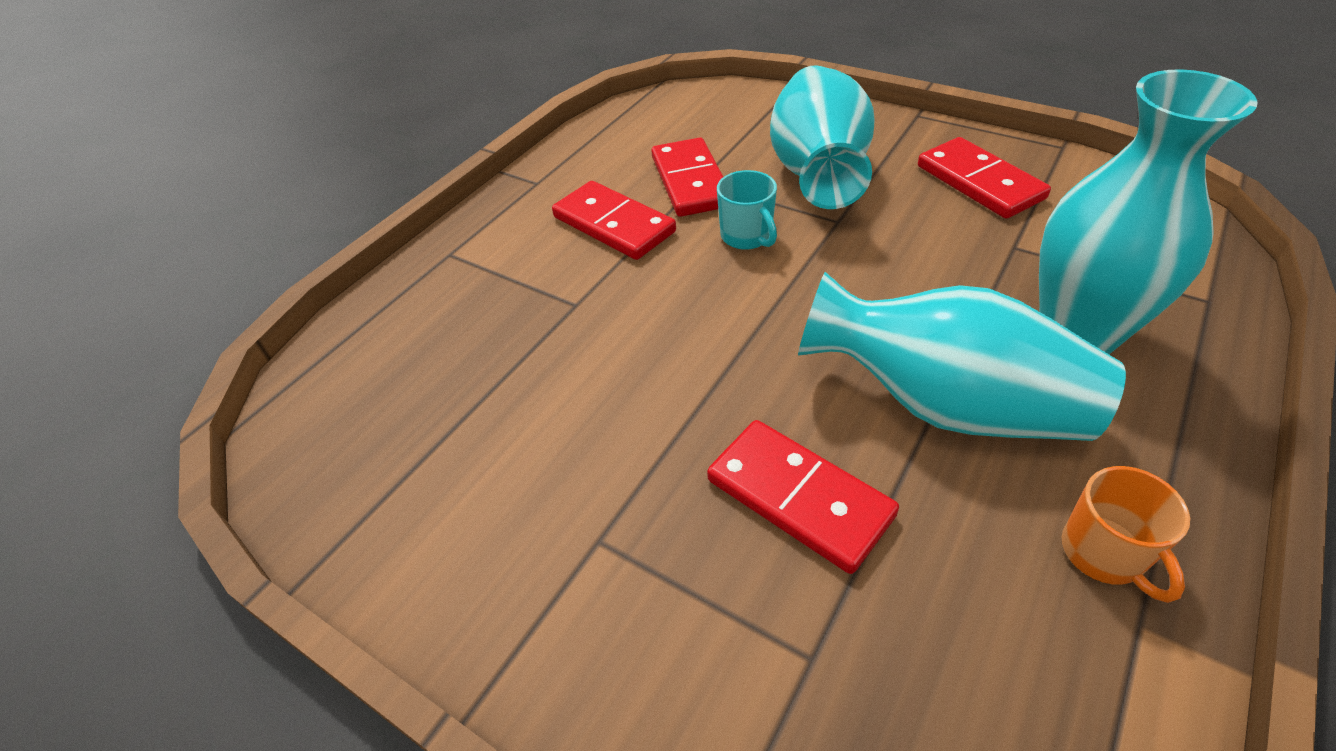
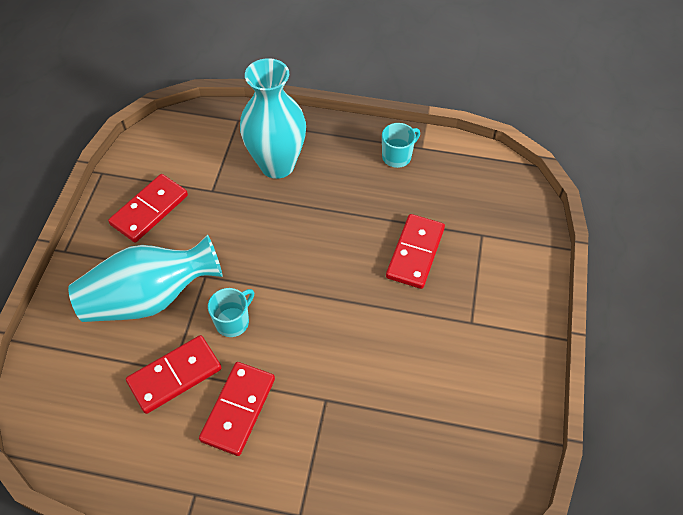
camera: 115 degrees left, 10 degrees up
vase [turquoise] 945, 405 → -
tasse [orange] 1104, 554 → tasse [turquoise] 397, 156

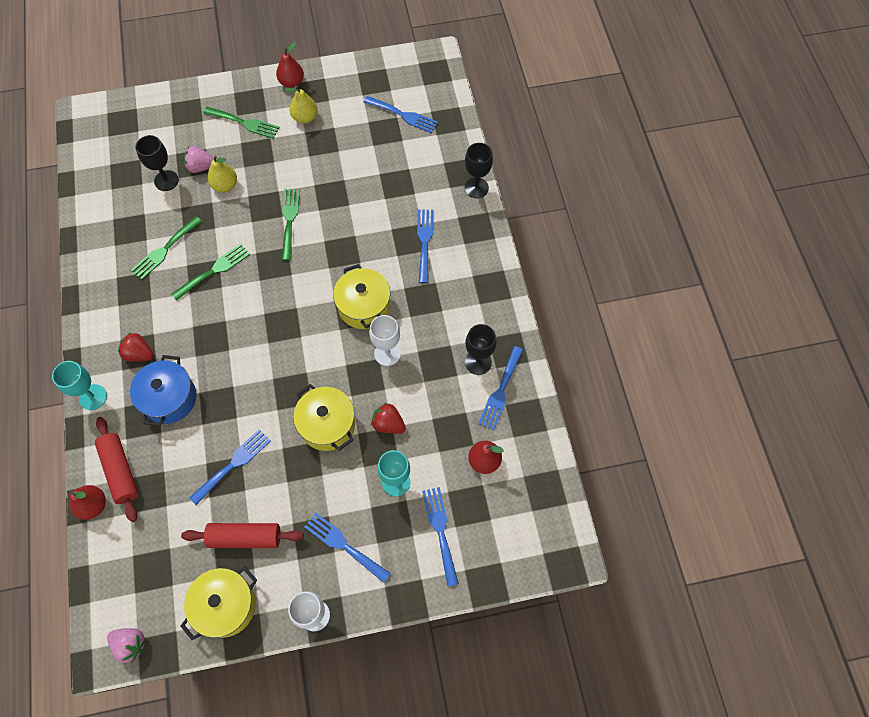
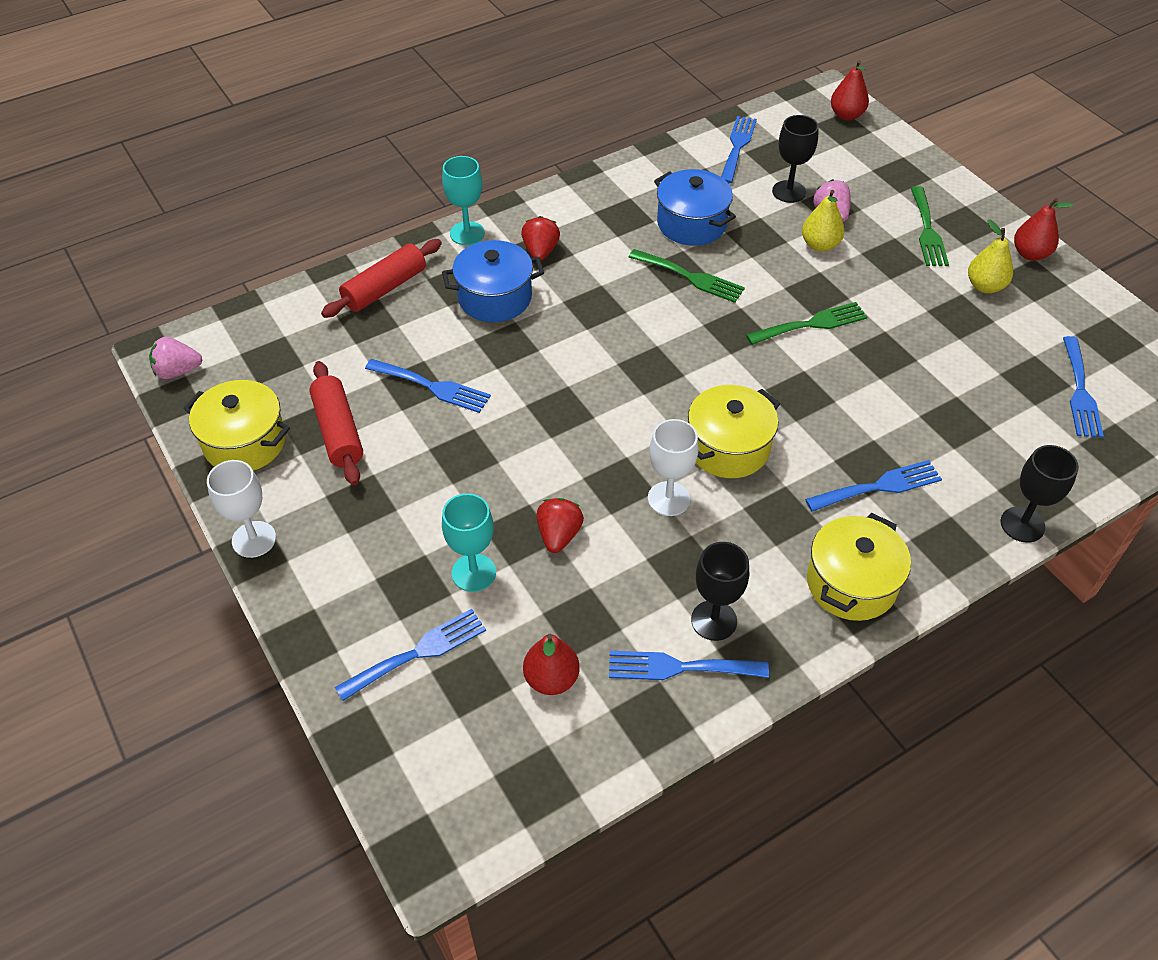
camera: 70 degrees right, 15 degrees down
fourchette [vert] 164, 250 → marmite [bleu] 691, 224
marmite [jaune] 327, 425 → marmite [jaune] 851, 583, relocated
poire [rouge] 93, 505 → poire [rouge] 846, 115, relocated
fourchette [bleu] 343, 545 → fourchette [bleu] 737, 146, relocated
fraise [rose] 130, 644 → fraise [rose] 178, 371, 75 degrees clockwise

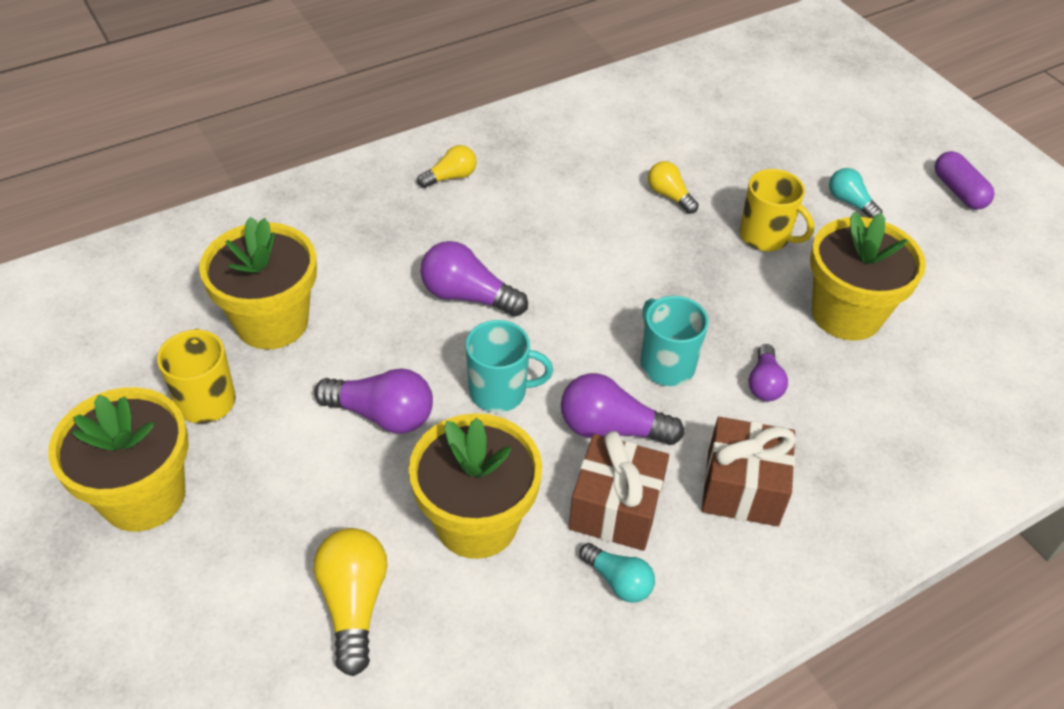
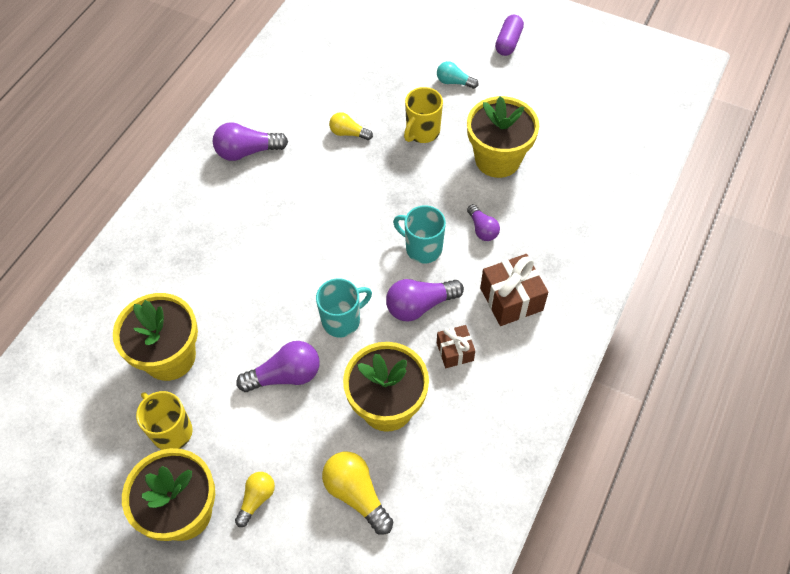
camera: 30 degrees left, 10 degrees up
ampoule [jaune] 450, 177 → ampoule [jaune] 256, 499, relocated
gélule [violet] 958, 191 → gélule [violet] 508, 42, 75 degrees clockwise
tasse [jaune] 765, 237 → tasse [jaune] 422, 132, 120 degrees clockwise
ampoule [violet] 468, 296 → ampoule [violet] 247, 151, relocated
cadeau [marron] 616, 508 → cadeau [marron] 455, 351, x0.61
ampoule [turquoise] 618, 581 → -

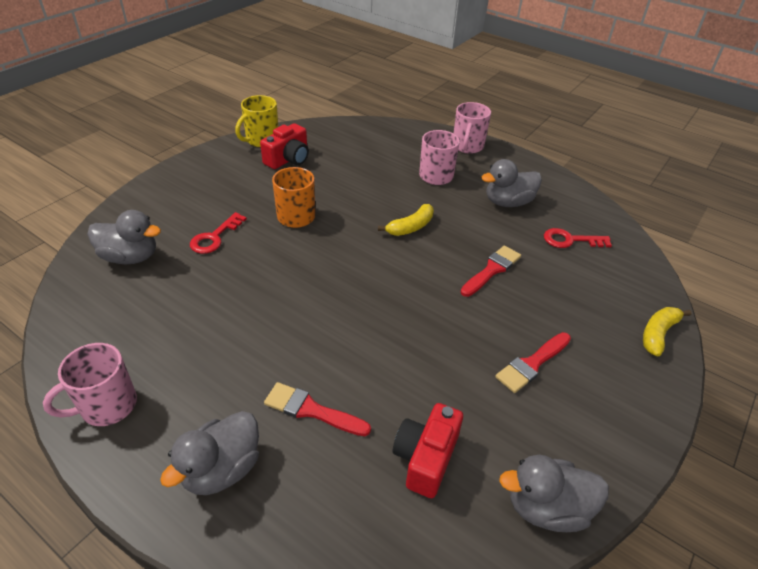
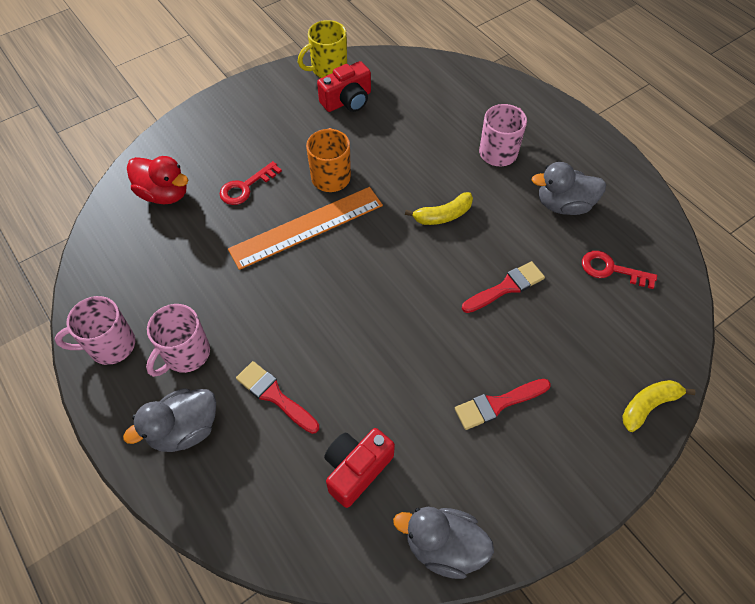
camera: 20 degrees right, 15 degrees up
tasse [rose] 467, 146 → tasse [rose] 185, 354, relocated
canard [gris] 130, 257 → canard [rouge] 164, 194
- → règle [orange] 307, 227

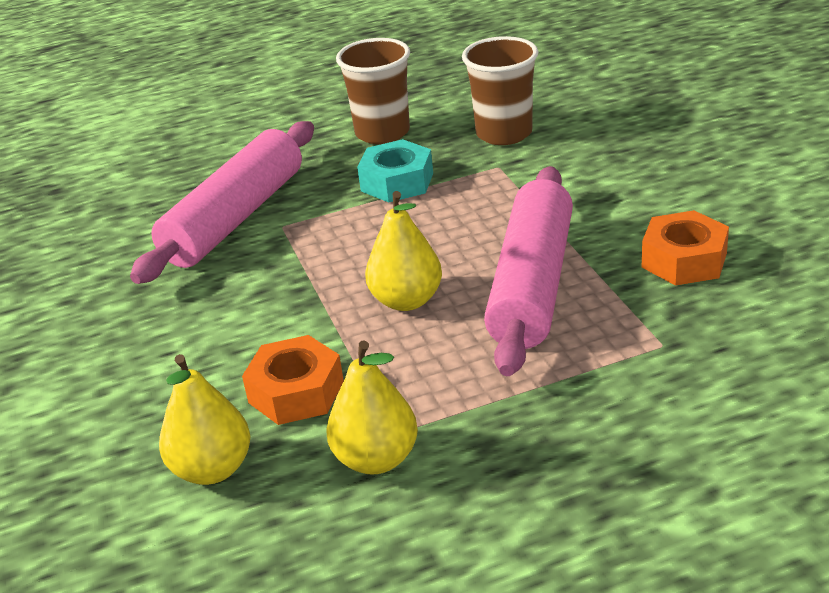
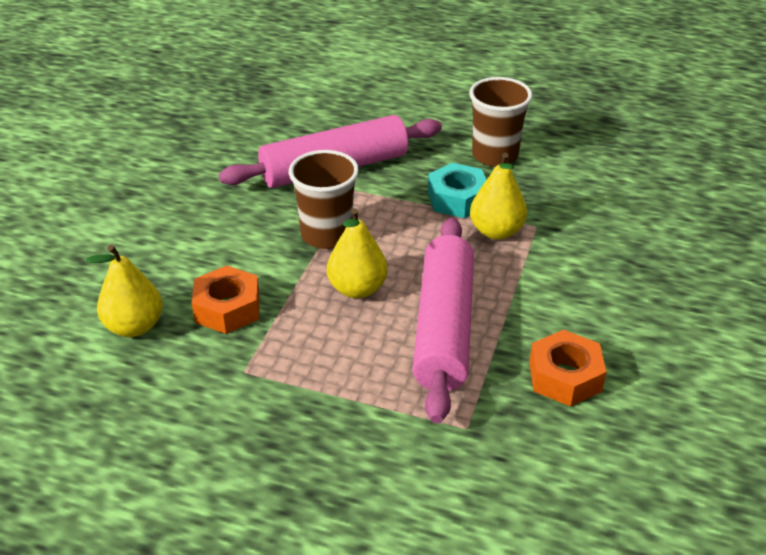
camera: 35 degrees right, 5 degrees up
gobelet [marron] 504, 133 → gobelet [marron] 326, 235, relocated
rouleau à pâtisserie [rose] 532, 284 → rouleau à pâtisserie [rose] 443, 327, 45 degrees counterclockwise
poire [jaune] 376, 459 → poire [jaune] 496, 231, relocated

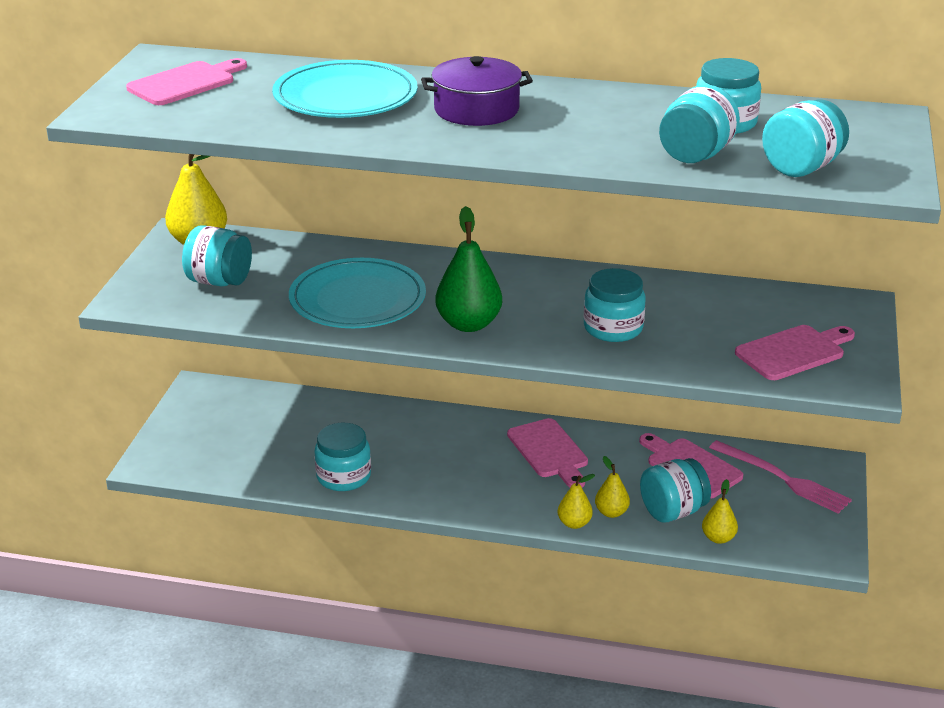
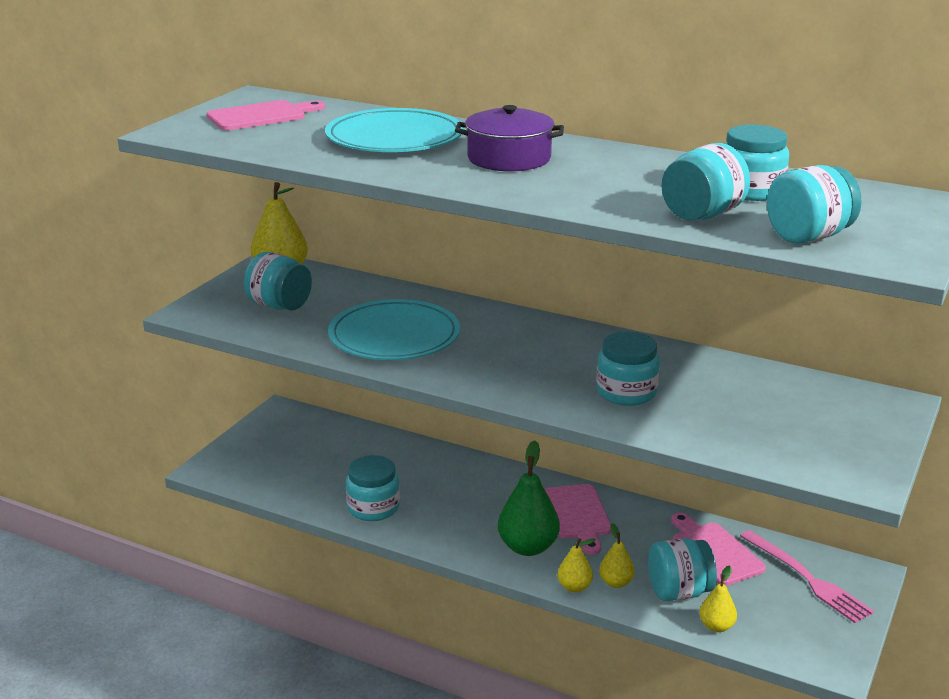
camera: 15 degrees right, 5 degrees down
poire [vert] 468, 324 → poire [vert] 528, 547, relocated
planche à découper [rose] 793, 352 → -

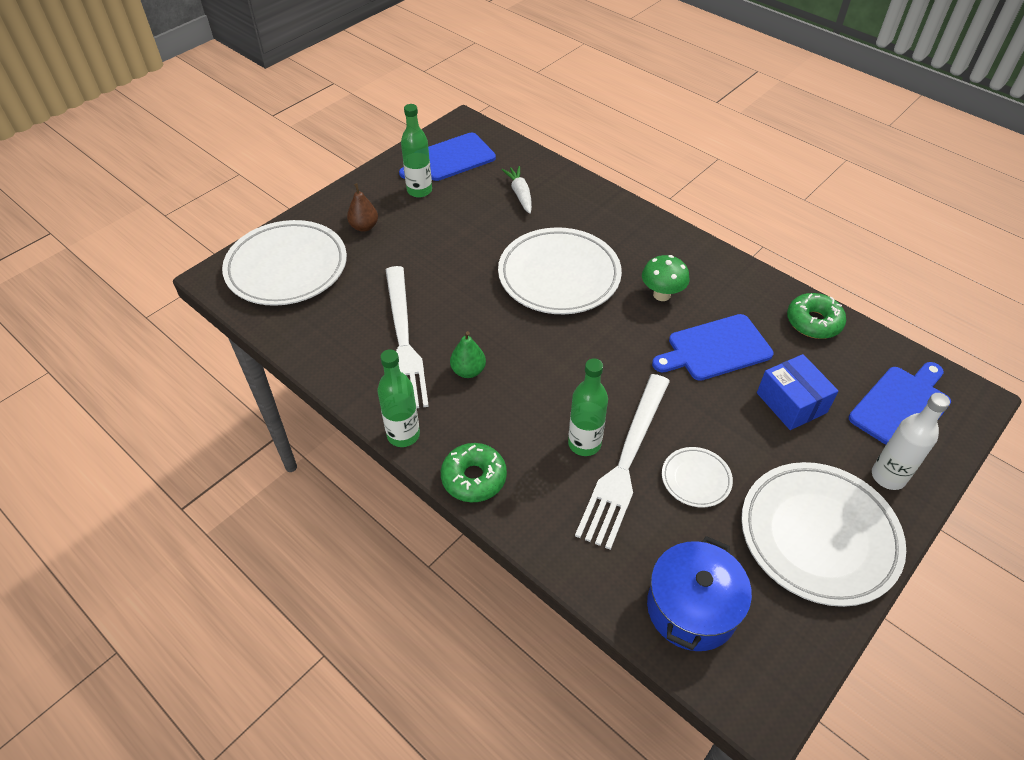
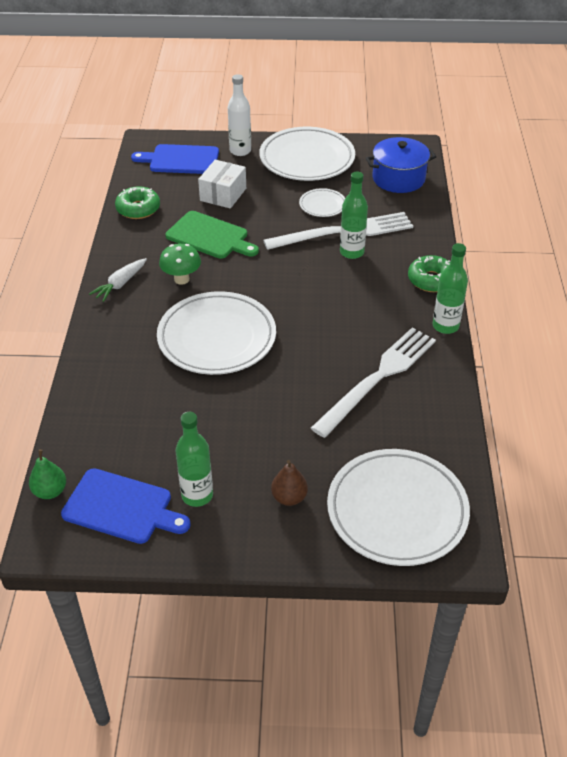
camera: 130 degrees left, 5 degrees down
carotte [blanc] 520, 194 → carotte [blanc] 120, 284, relocated
planche à découper [bleu] 715, 349 → planche à découper [vert] 210, 236
poire [vert] 468, 371 → poire [vert] 50, 491, relocated
boîte [bleu] 791, 402 → boîte [blanc] 223, 194

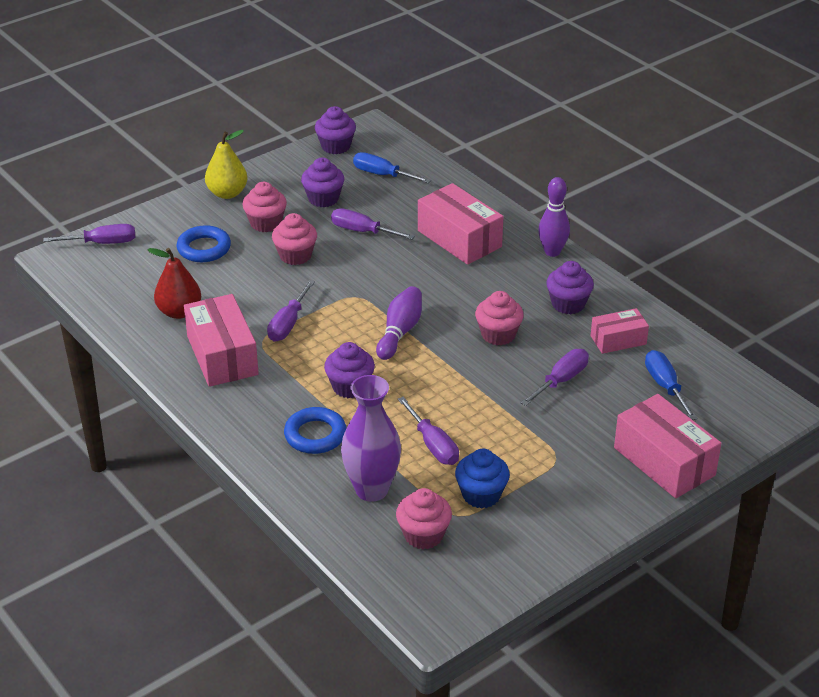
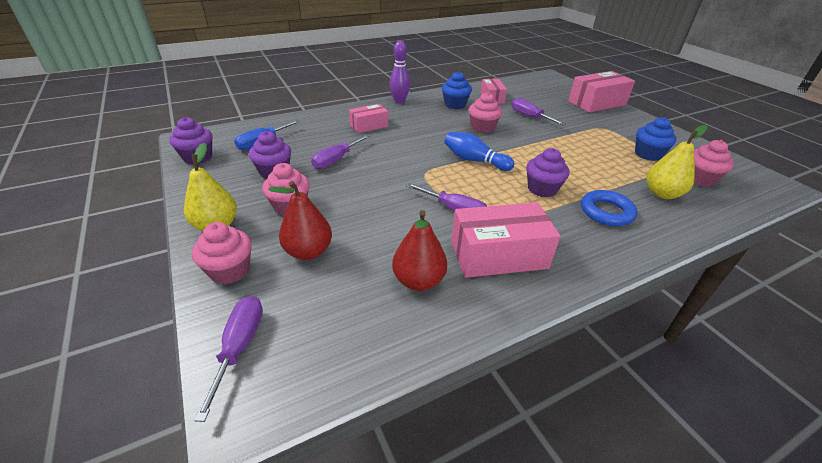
camera: 80 degrees left, 0 degrees up
boîte [rose] 459, 239 → boîte [rose] 369, 126, x0.59
muffin [rose] 295, 255 → muffin [rose] 230, 270, relocated
anneau [bleu] 204, 248 → poire [rouge] 308, 251
muffin [violet] 568, 304 → muffin [bleu] 455, 105
quille [violet] 400, 332 → quille [bleu] 474, 160
tournevis [bleu] 665, 386 → -
vase [violet] 372, 490 → poire [jaune] 662, 193
tournevis [violet] 433, 445 → -

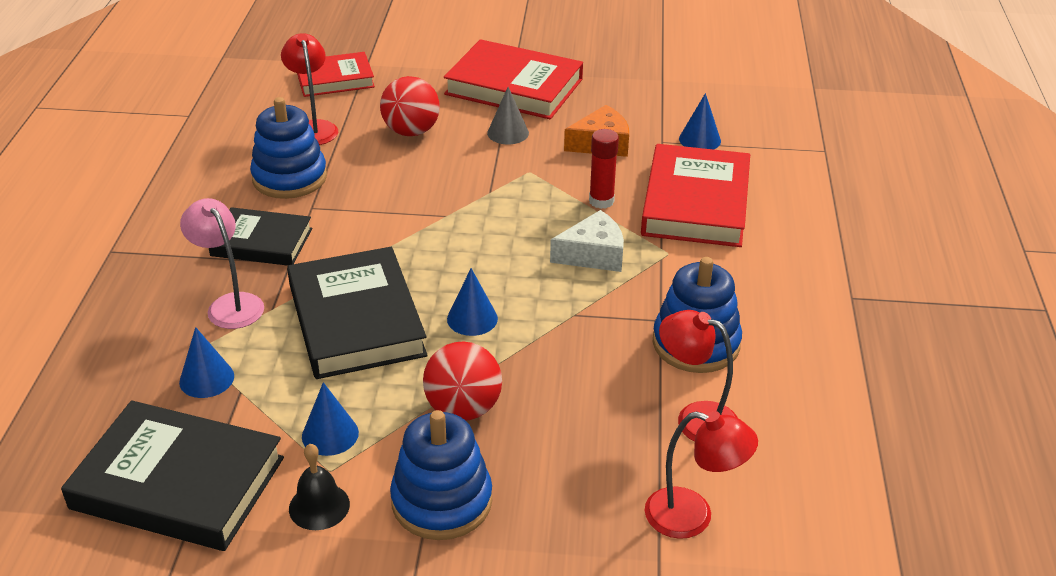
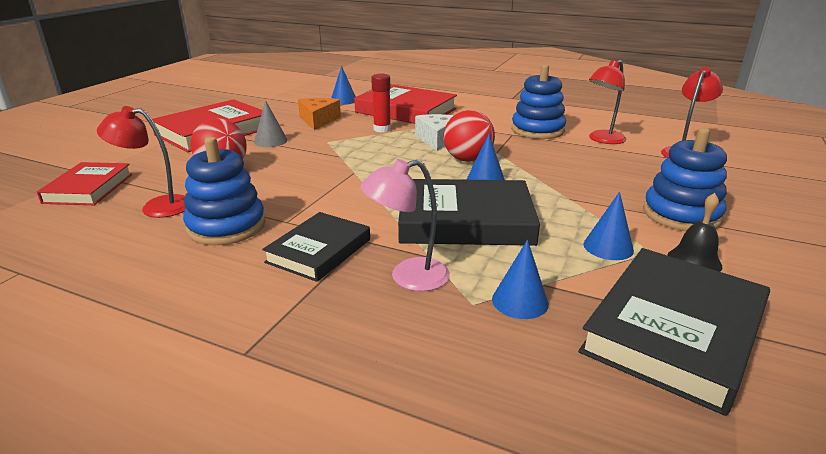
camera: 70 degrees left, 10 degrees down
balle [rouge] 463, 409 → balle [rouge] 467, 160, relocated

